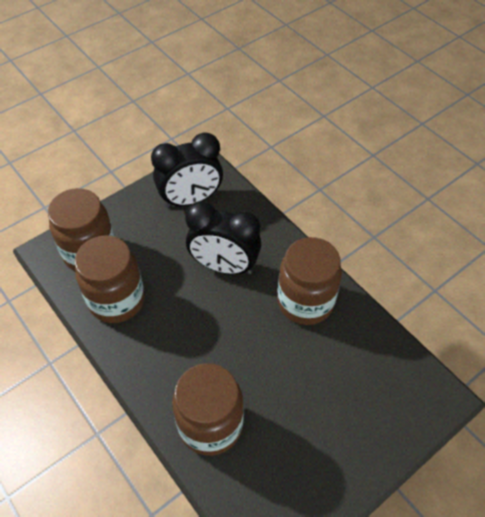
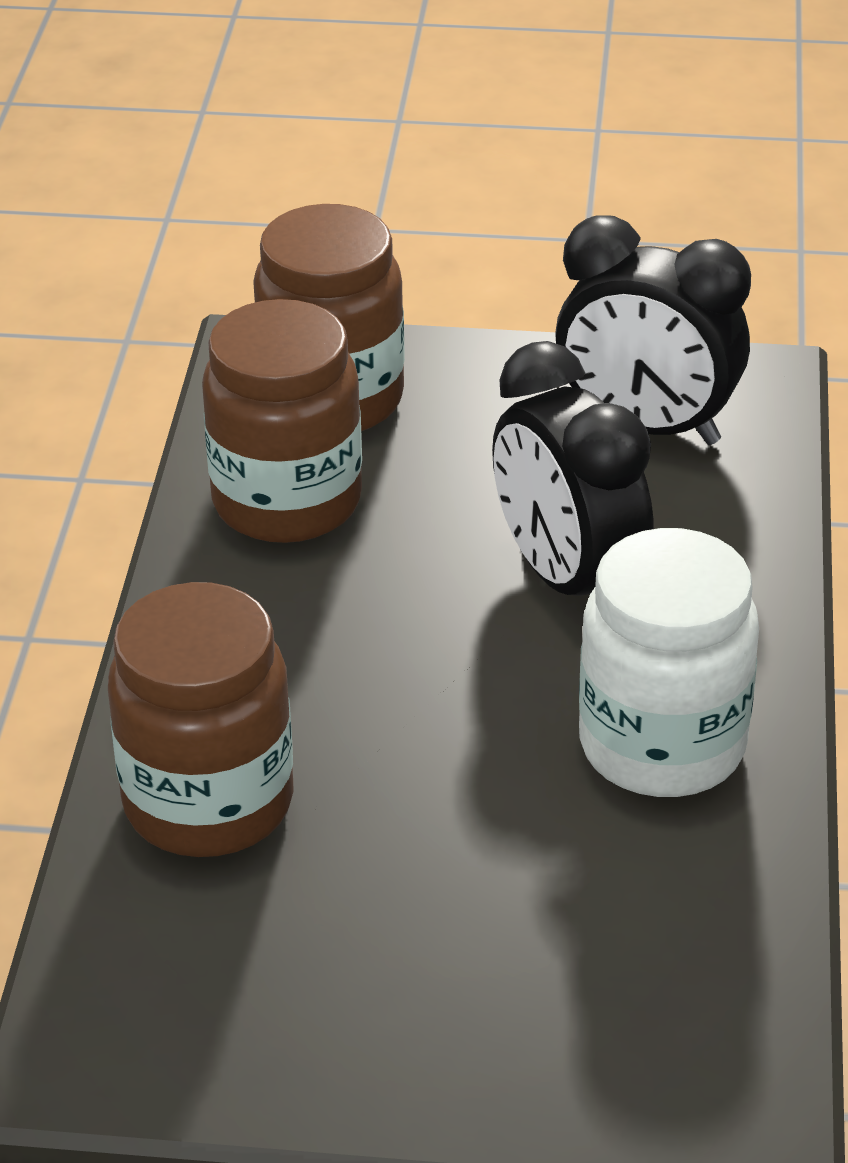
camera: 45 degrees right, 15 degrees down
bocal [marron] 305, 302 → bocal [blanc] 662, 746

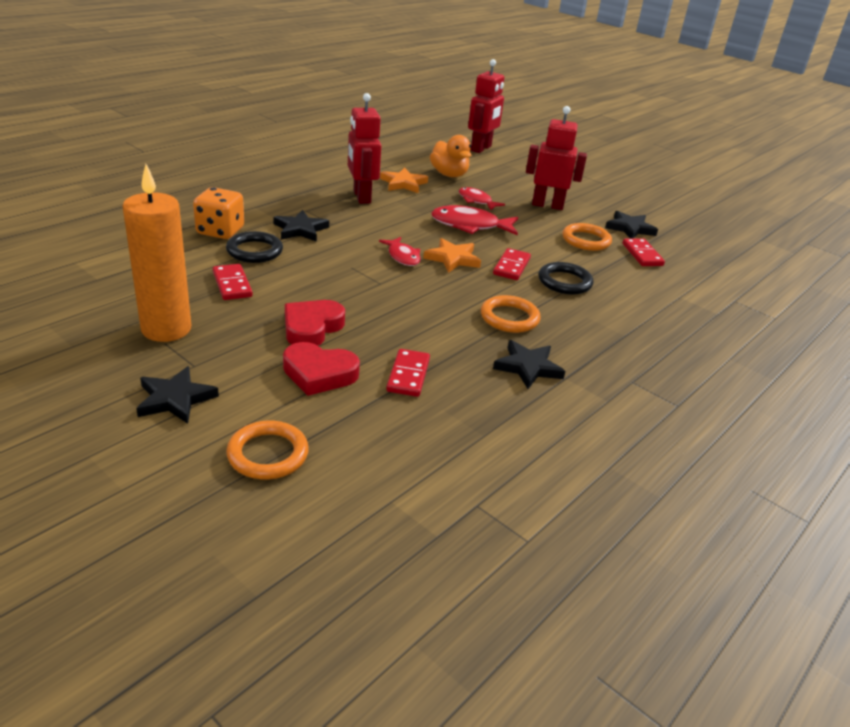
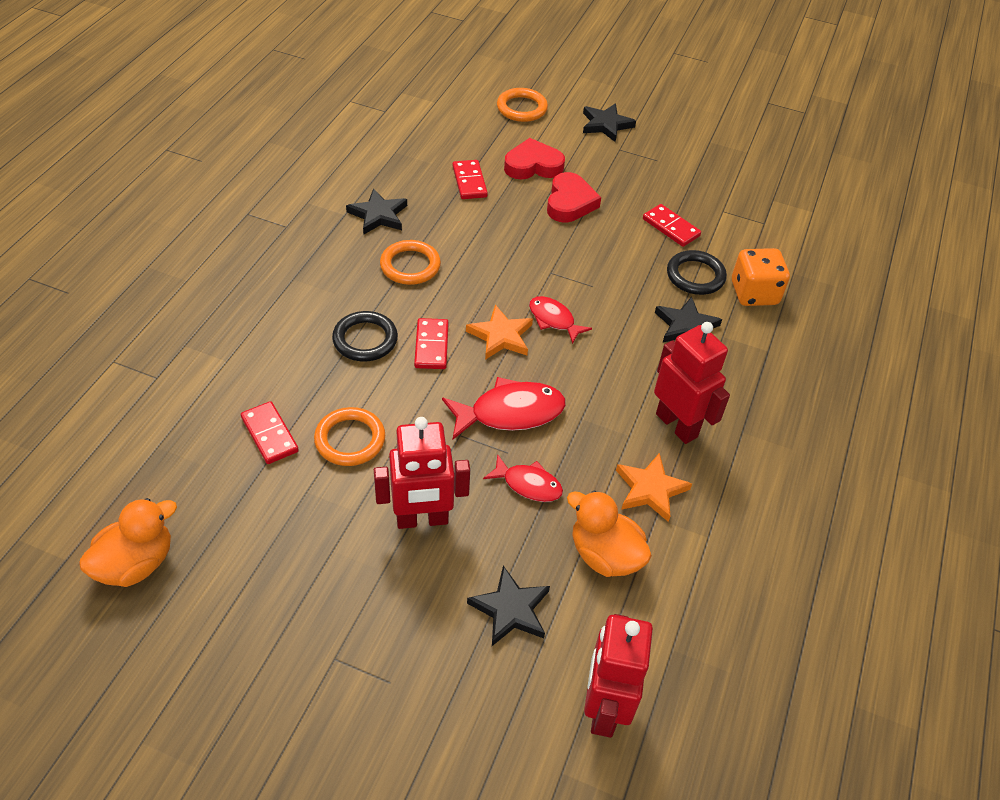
camera: 160 degrees right, 15 degrees up
bougie [orange] 166, 329 → -
étoile [noir] 630, 228 → étoile [noir] 510, 609, relocated
- → canard [orange] 136, 564

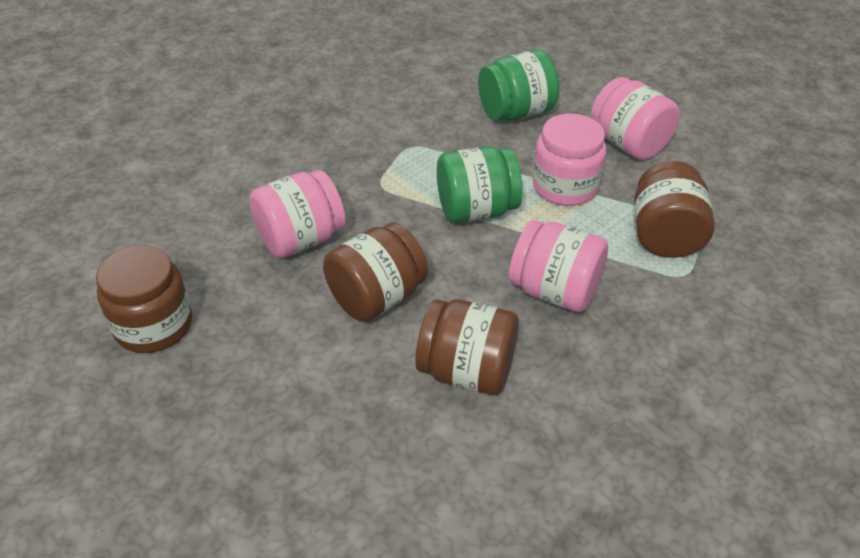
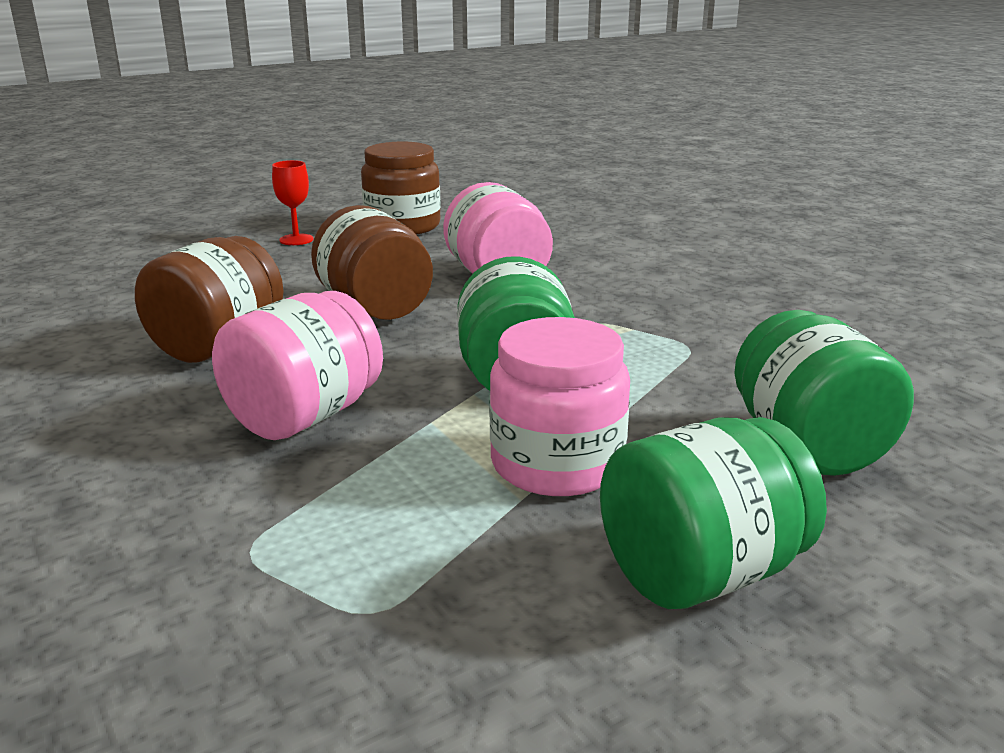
camera: 100 degrees right, 20 degrees down
bocal [rose] 629, 143 → bocal [vert] 701, 573
bocal [marron] 665, 235 → -
- → verre à pied [rouge] 296, 240

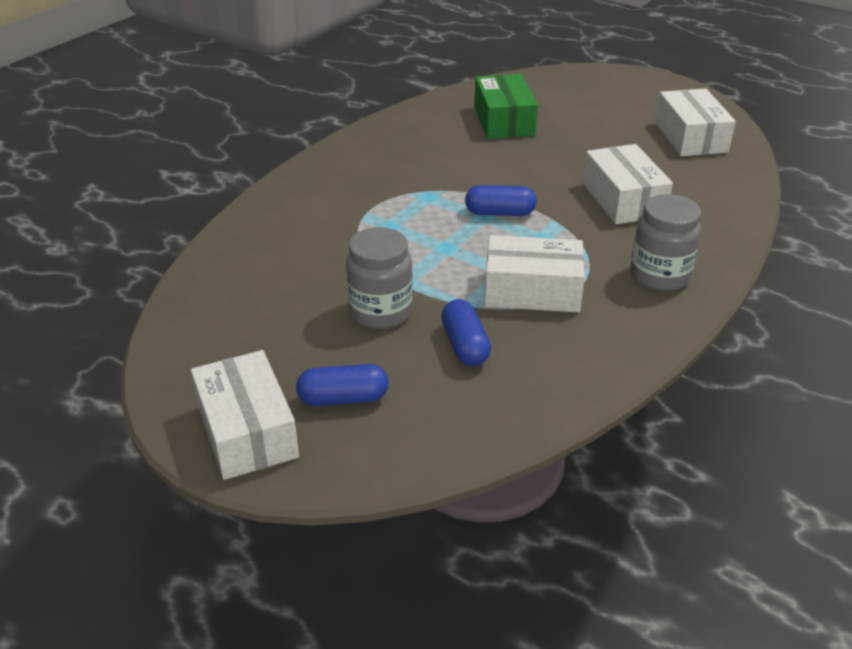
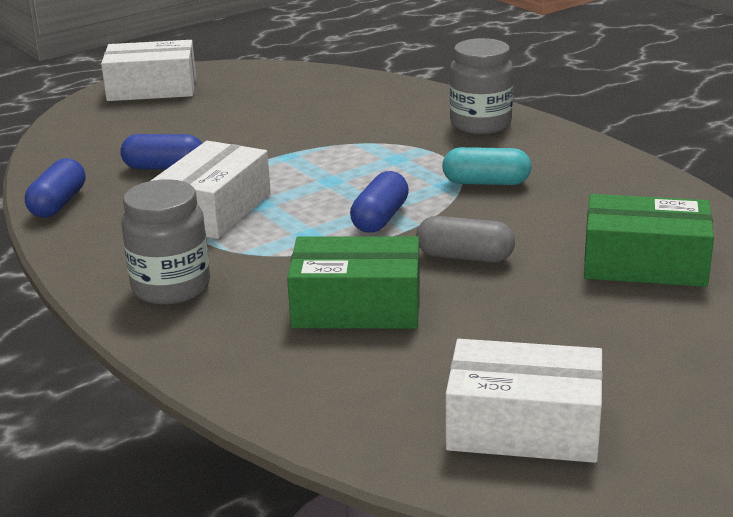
camera: 110 degrees right, 10 degrees down
boîte [blanc] 623, 199 → boîte [vert] 356, 306
bocal [gris] 380, 312 → bocal [gris] 480, 124, relocated
gélule [bleu] 343, 398 → gélule [bleu] 58, 204, relocated
- → gélule [turquoise] 486, 182
- → gélule [gris] 465, 257

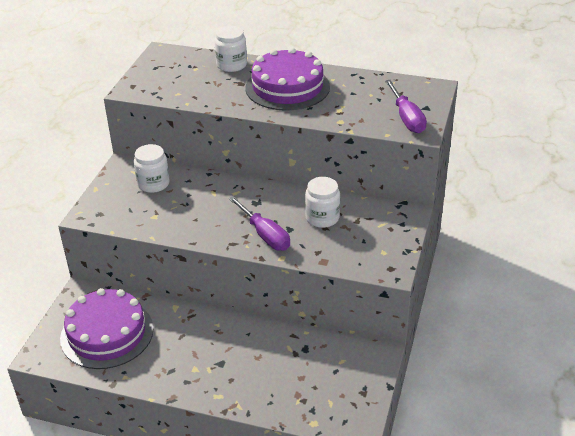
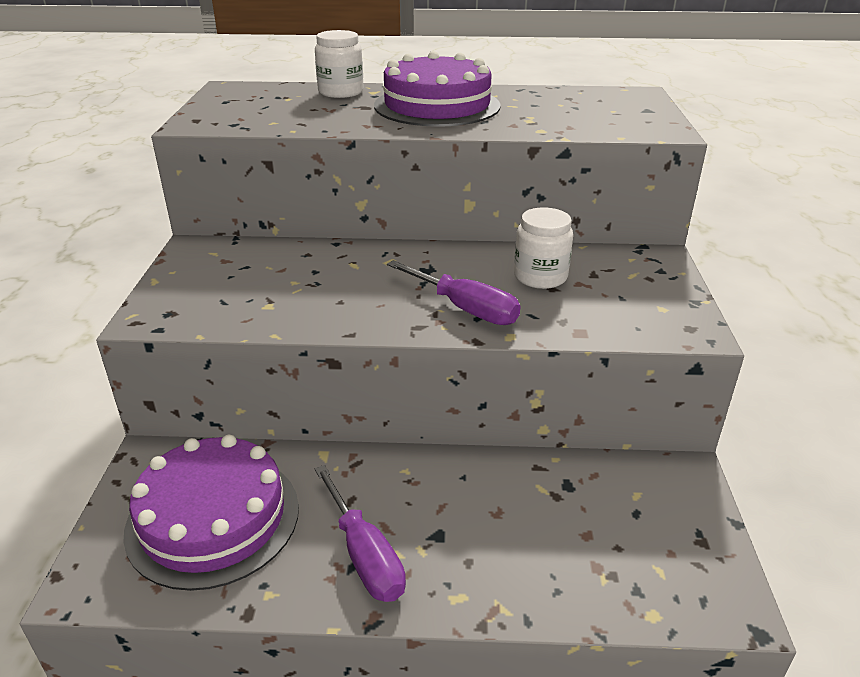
camera: 15 degrees left, 5 degrees down
tournevis [violet] 406, 118 → tournevis [violet] 364, 554, relocated
bocal [blanc] 153, 184 → -

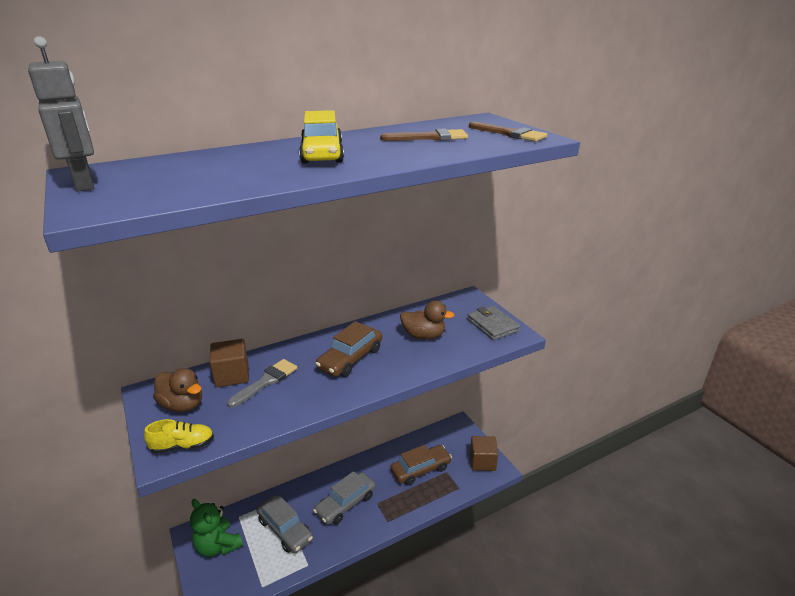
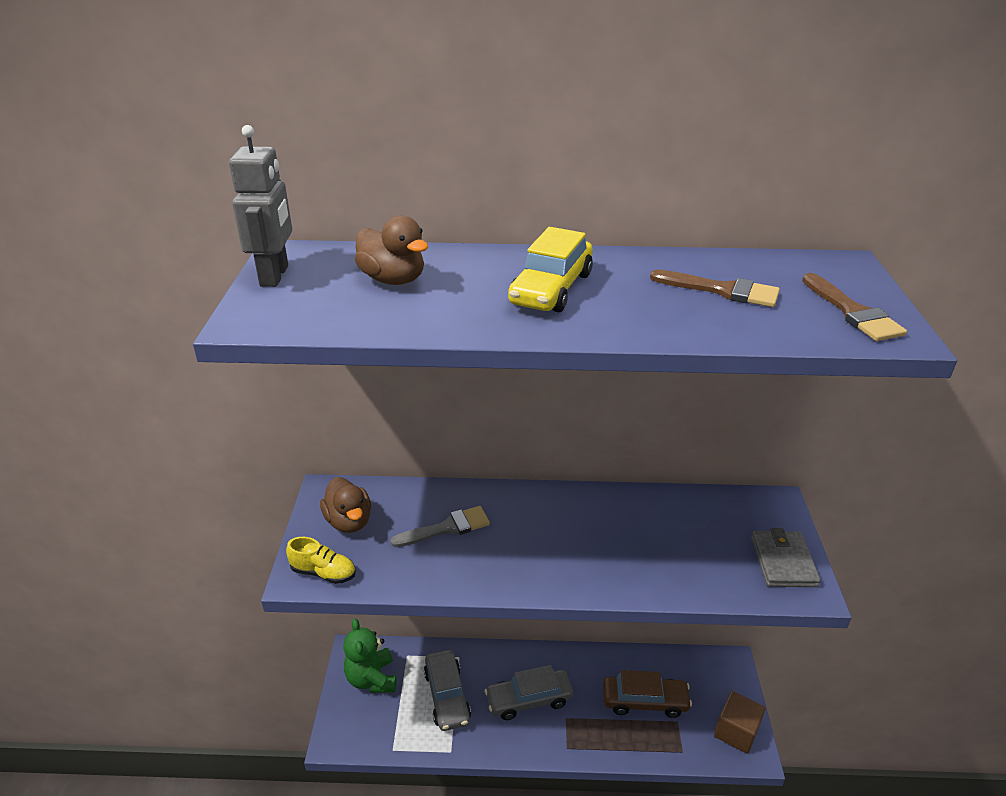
camera: 30 degrees right, 5 degrees up
canard [marron] 423, 335 → canard [marron] 393, 279, relocated
voiture [marron] 350, 358 → -
cube [marron] 232, 375 → -

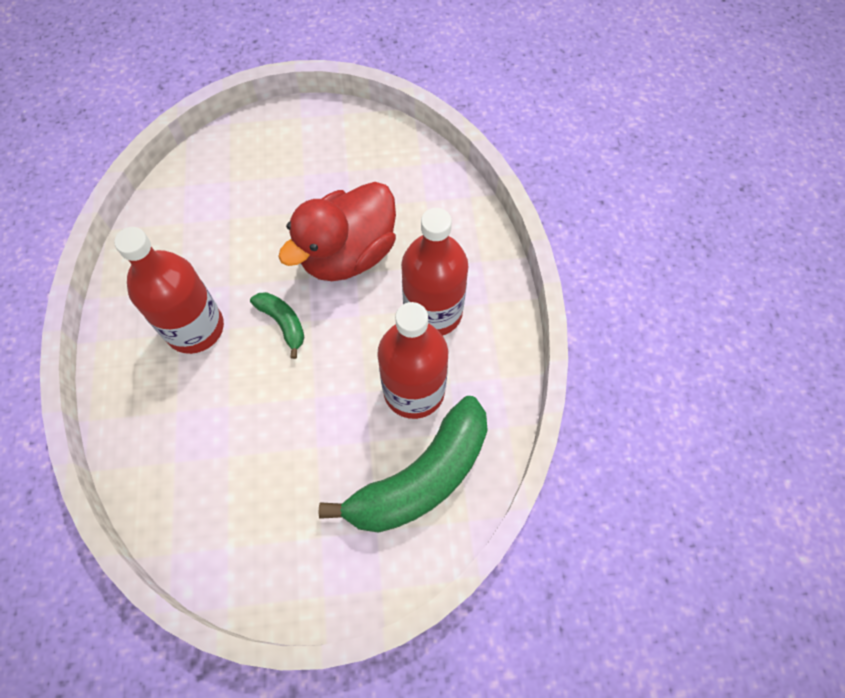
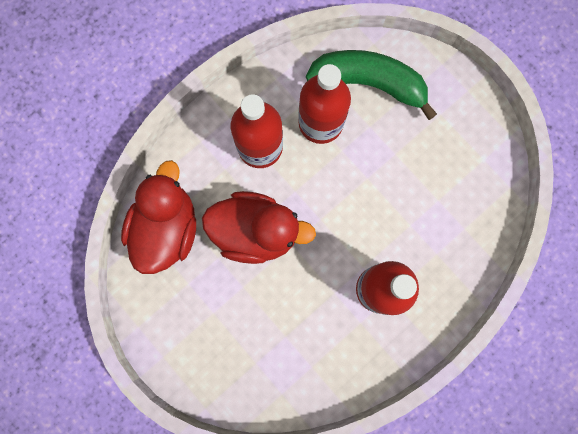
camera: 125 degrees left, 15 degrees up
banane [vert] 283, 323 → -
- → canard [rouge] 167, 228

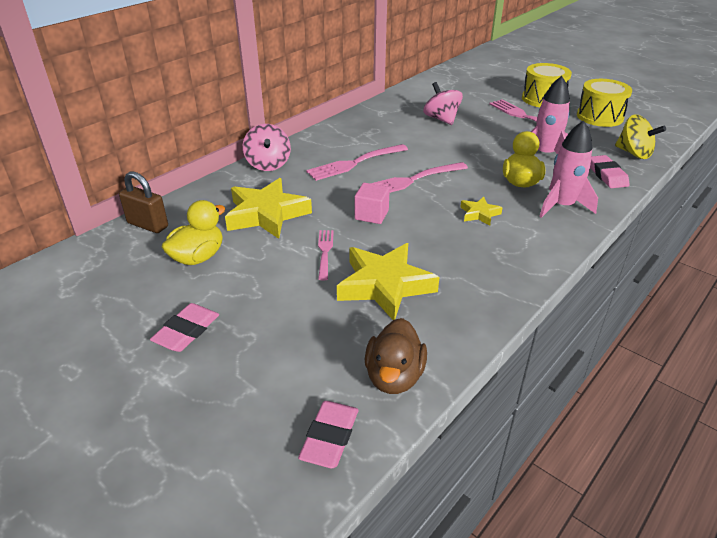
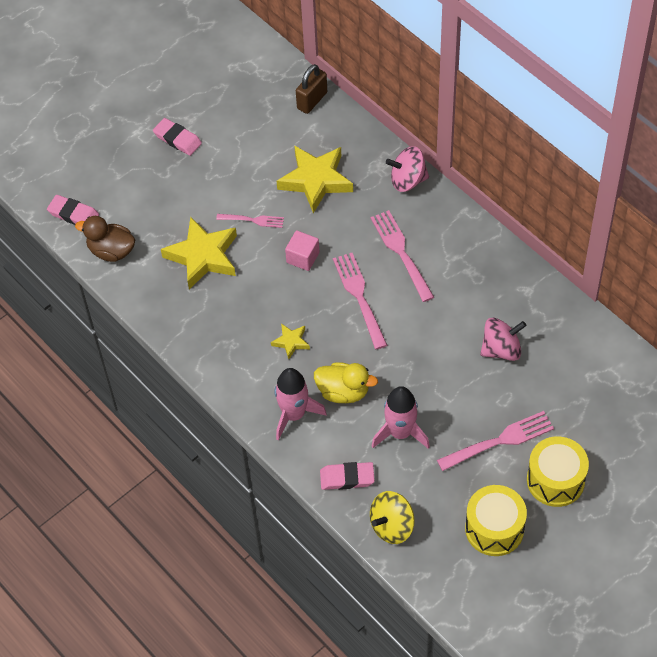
camera: 100 degrees right, 20 degrees up
canard [jaune] 198, 257 → -

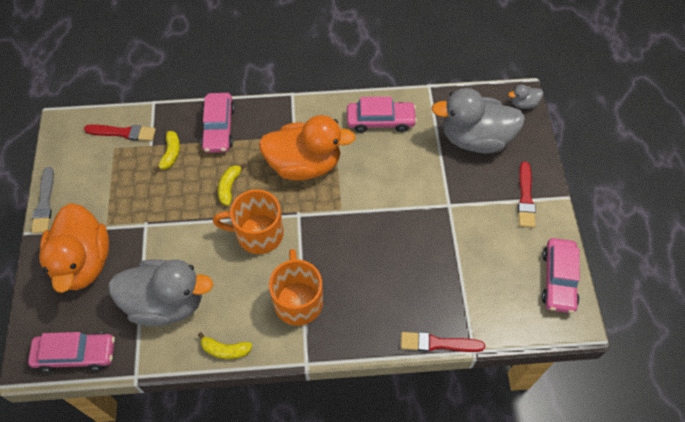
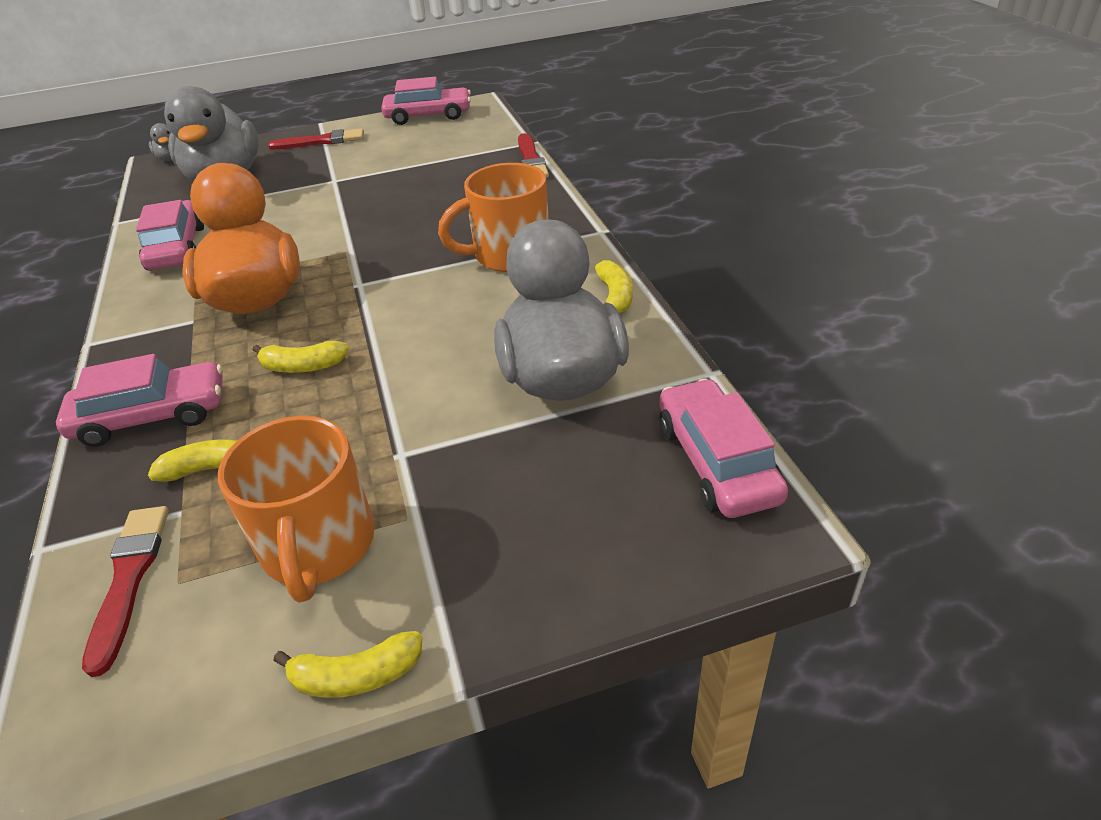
camera: 100 degrees left, 20 degrees down
pinceau [gris] 44, 203 → banane [jaune] 356, 676
tasse [orange] 258, 234 → tasse [orange] 318, 546, relocated
canard [orange] 83, 262 → -

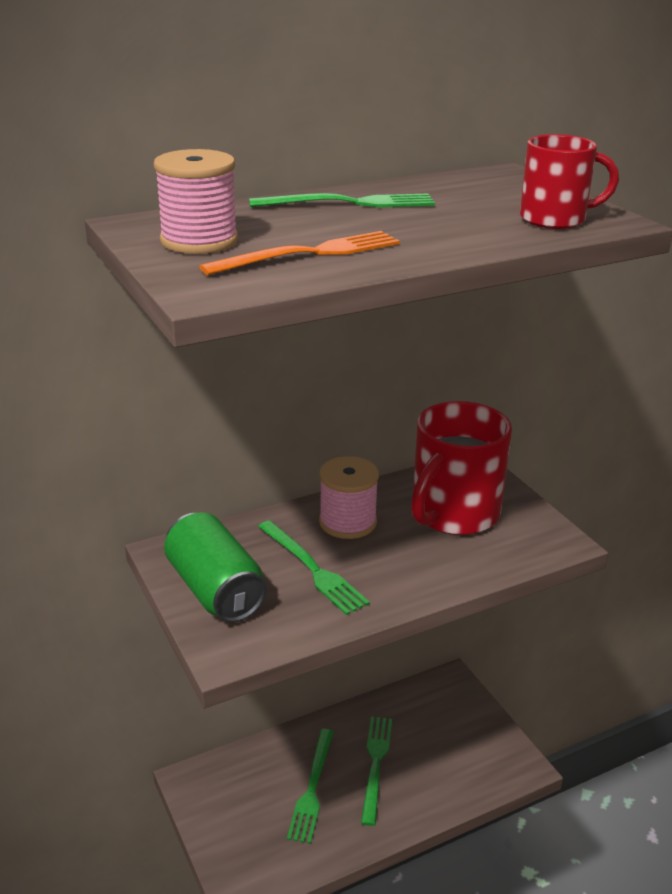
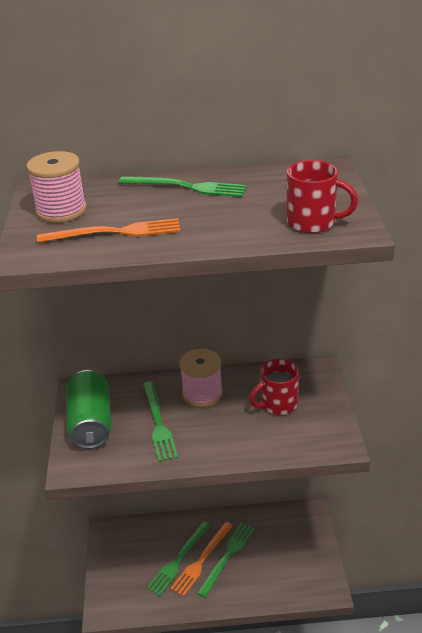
camera: 25 degrees right, 5 degrees up
tasse [rouge] 453, 514 → tasse [rouge] 277, 404, x0.58
- → fourchette [orange] 201, 560

